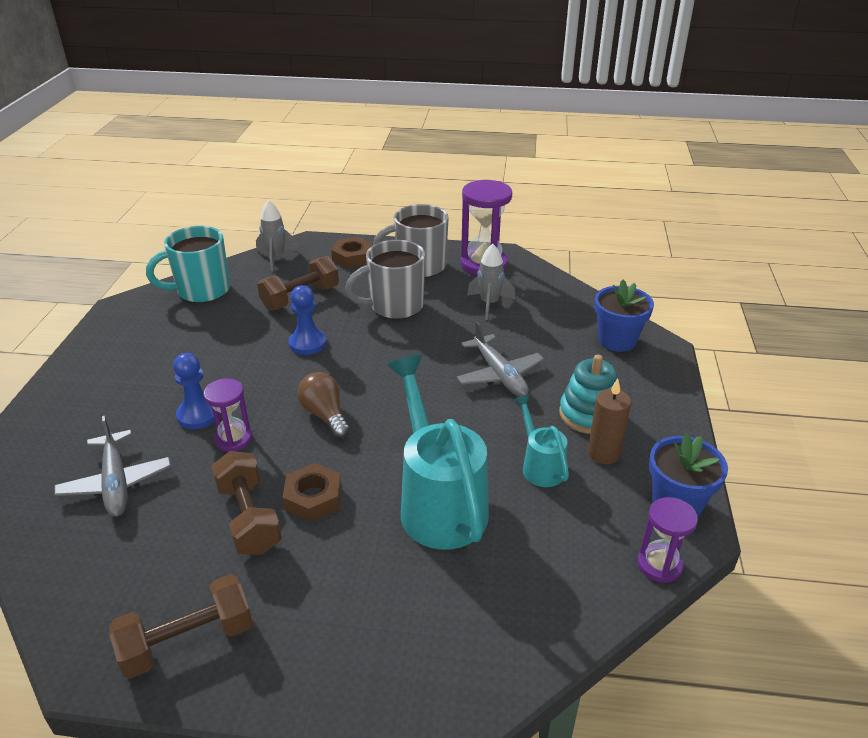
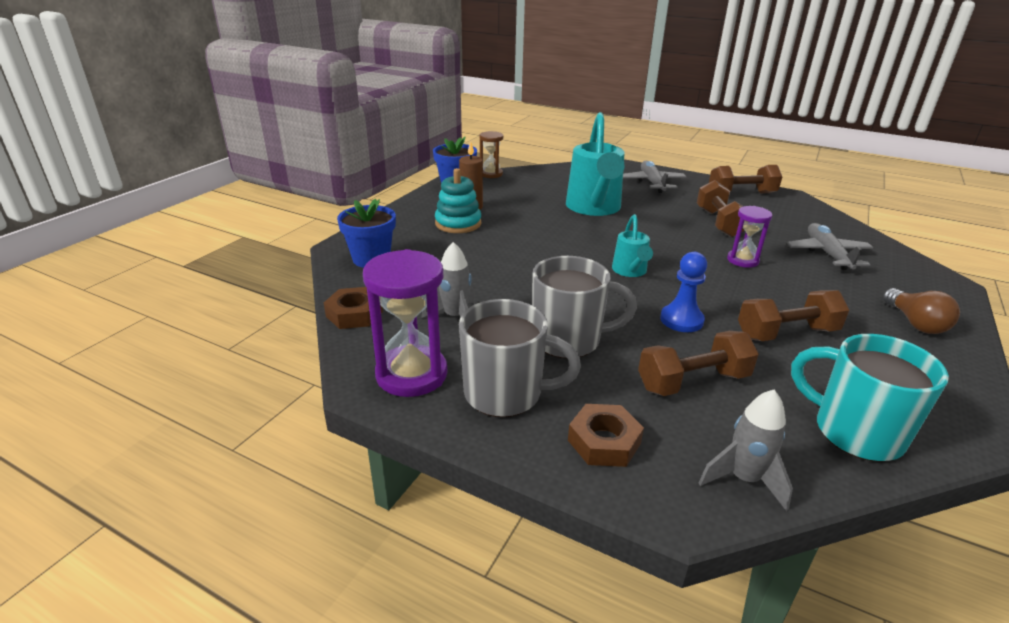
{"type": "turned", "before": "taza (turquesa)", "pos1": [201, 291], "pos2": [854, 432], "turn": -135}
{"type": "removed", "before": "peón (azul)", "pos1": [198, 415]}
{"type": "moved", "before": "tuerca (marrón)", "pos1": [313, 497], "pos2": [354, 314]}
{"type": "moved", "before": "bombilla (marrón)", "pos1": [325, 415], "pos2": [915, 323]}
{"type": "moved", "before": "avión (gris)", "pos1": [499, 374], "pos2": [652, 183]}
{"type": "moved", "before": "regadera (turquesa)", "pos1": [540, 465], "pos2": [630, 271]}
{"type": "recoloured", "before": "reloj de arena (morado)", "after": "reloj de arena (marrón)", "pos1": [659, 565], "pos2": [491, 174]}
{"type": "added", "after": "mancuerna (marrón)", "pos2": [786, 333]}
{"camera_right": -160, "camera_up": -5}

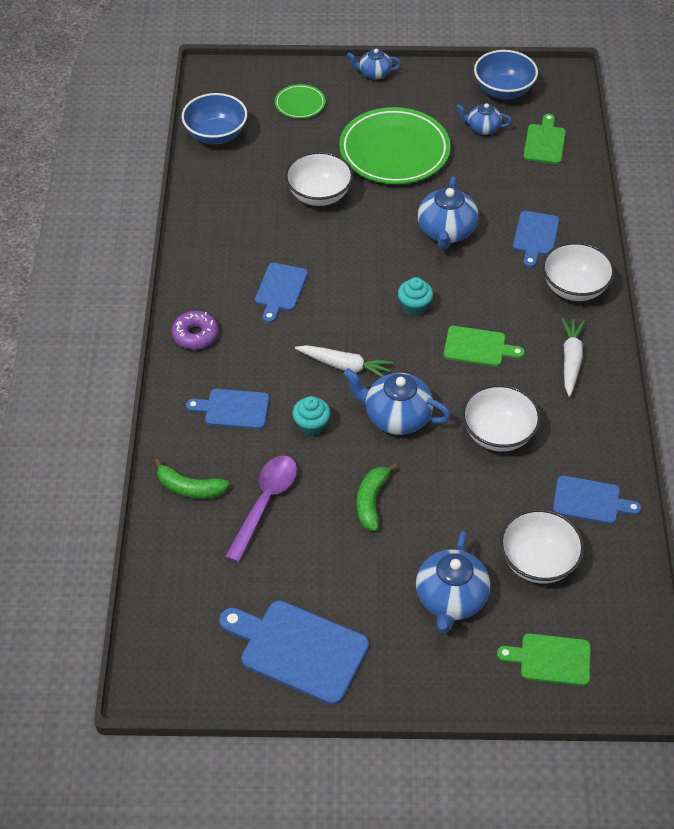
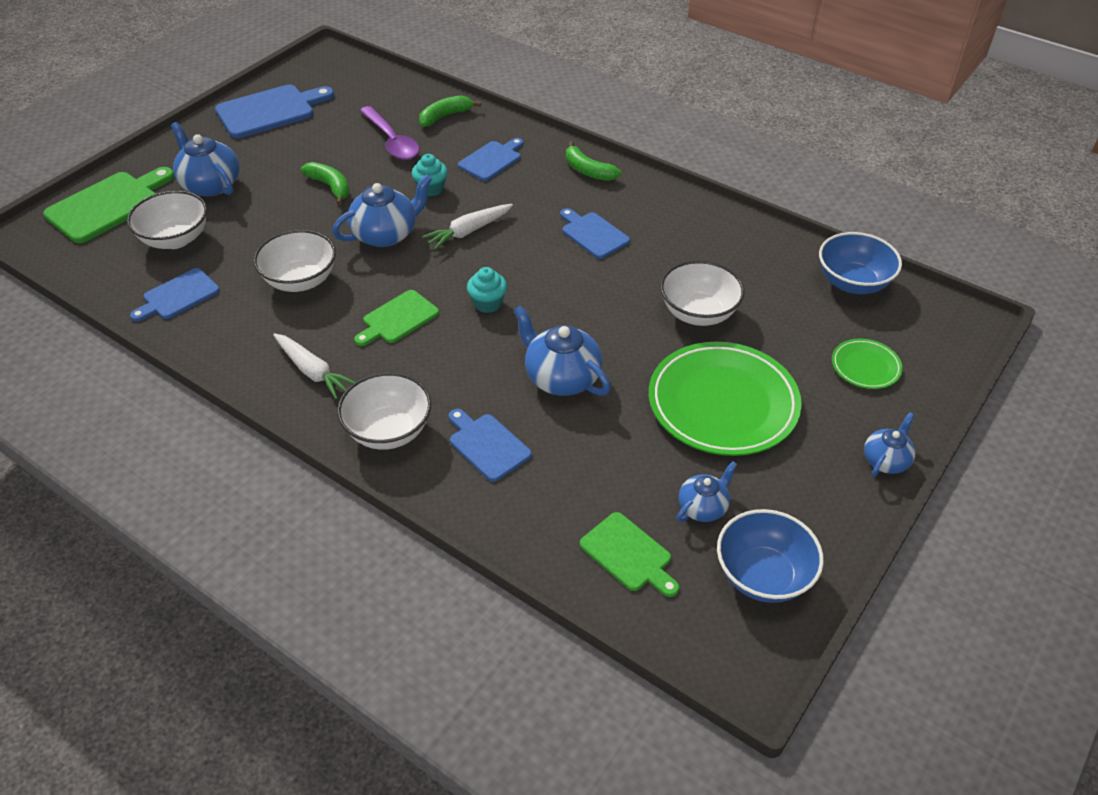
{"type": "replaced", "before": "rosquilla (morado)", "after": "plátano (verde)", "pos1": [195, 335], "pos2": [588, 170]}
{"type": "resized", "before": "tabla de cortar (verde)", "pos1": [550, 659], "pos2": [108, 205], "scale": 1.63}
{"camera_right": 125, "camera_up": -5}

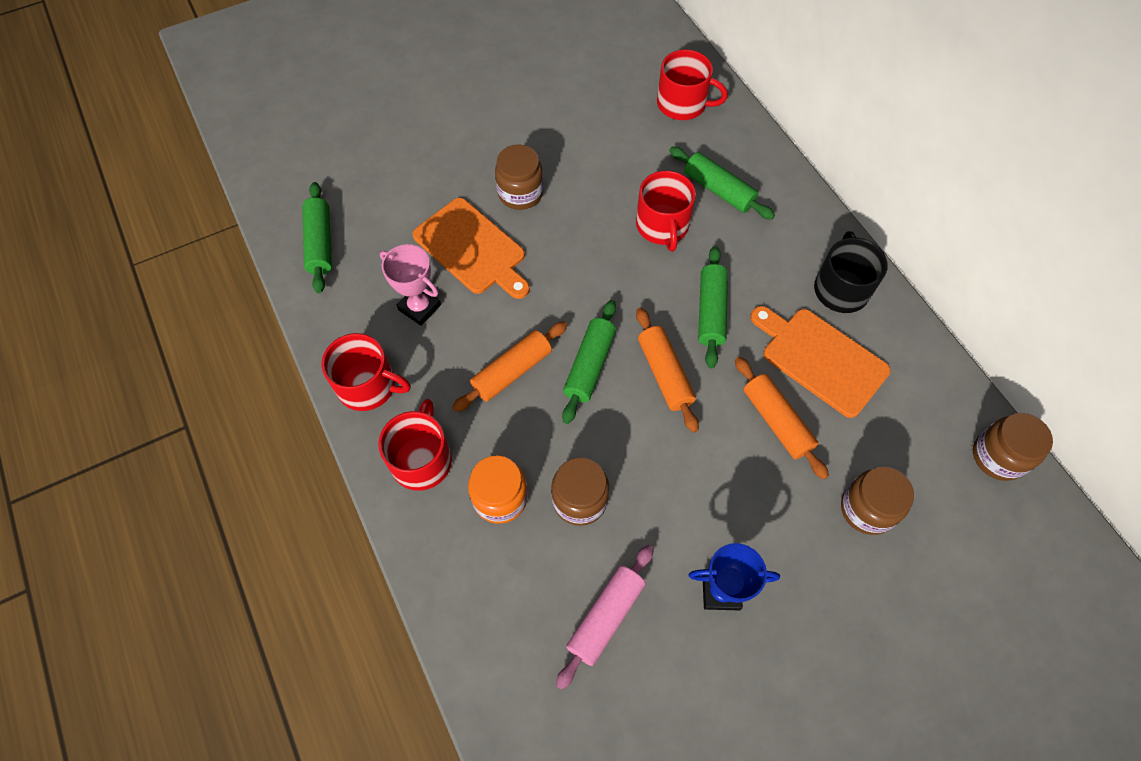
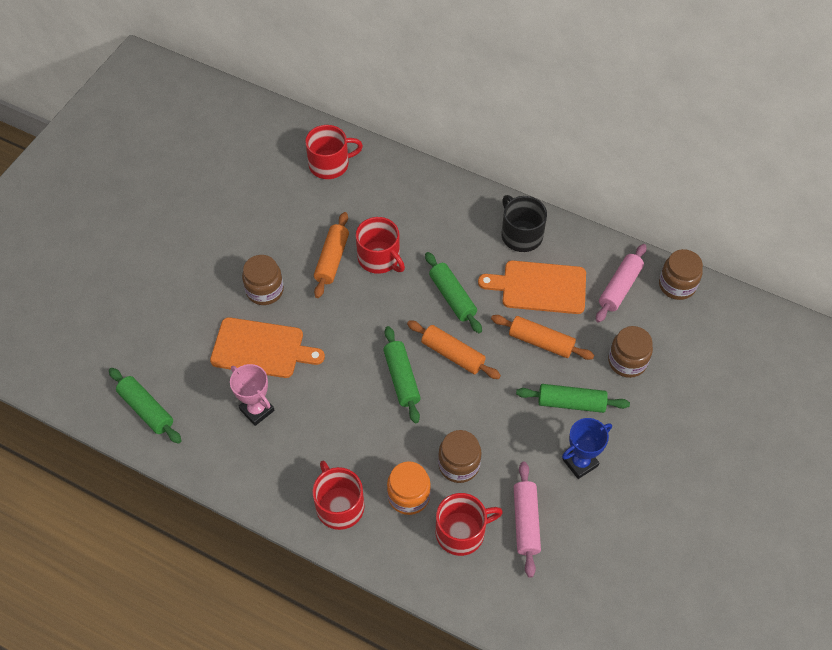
{"type": "moved", "before": "taza (rojo)", "pos1": [368, 386], "pos2": [461, 532]}
{"type": "turned", "before": "trofeo (rosa)", "pos1": [419, 307], "pos2": [257, 410], "turn": 45}
{"type": "moved", "before": "rodillo (naranja)", "pos1": [512, 371], "pos2": [332, 259]}
{"type": "moved", "before": "rodillo (verde)", "pos1": [718, 190], "pos2": [571, 403]}
{"type": "added", "after": "rodillo (rosa)", "pos2": [620, 288]}
{"camera_right": -35, "camera_up": -5}

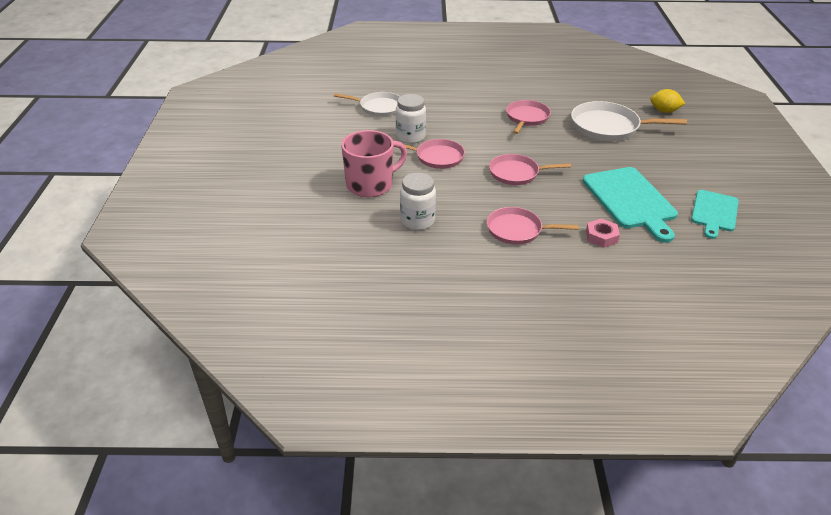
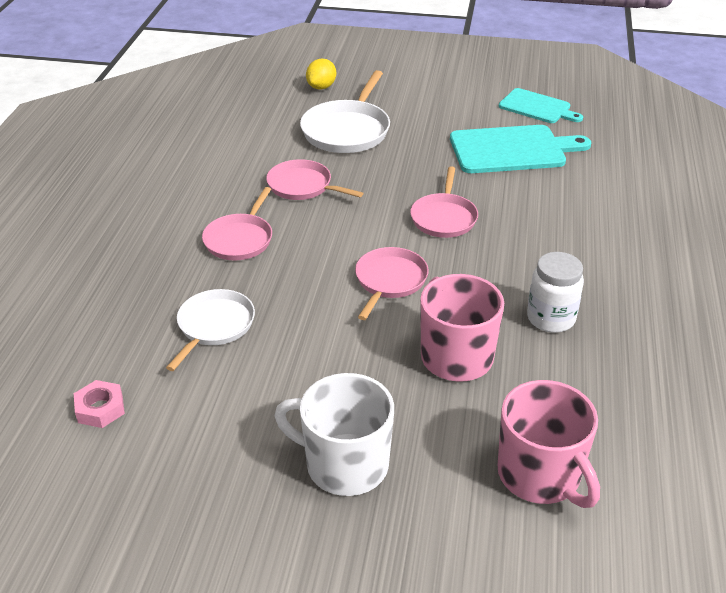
{"type": "removed", "before": "tarro (blanco)", "pos1": [410, 137]}
{"type": "moved", "before": "sartén (rosa)", "pos1": [517, 230], "pos2": [240, 239]}
{"type": "moved", "before": "tuerca (rosa)", "pos1": [601, 236], "pos2": [100, 409]}
{"type": "added", "after": "taza (blanco)", "pos2": [344, 465]}
{"type": "added", "after": "taza (rosa)", "pos2": [540, 475]}
{"camera_right": -80, "camera_up": 0}

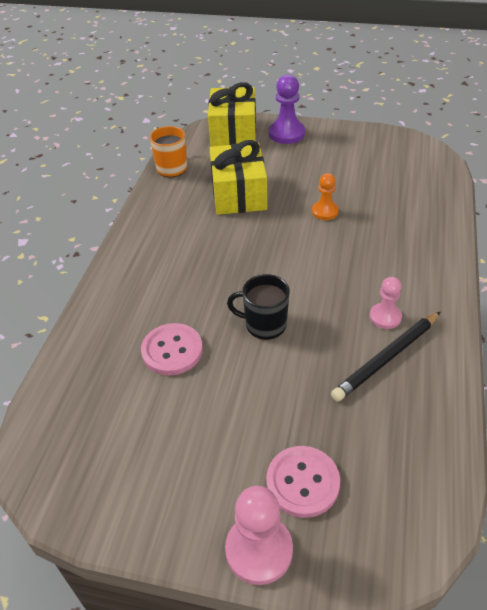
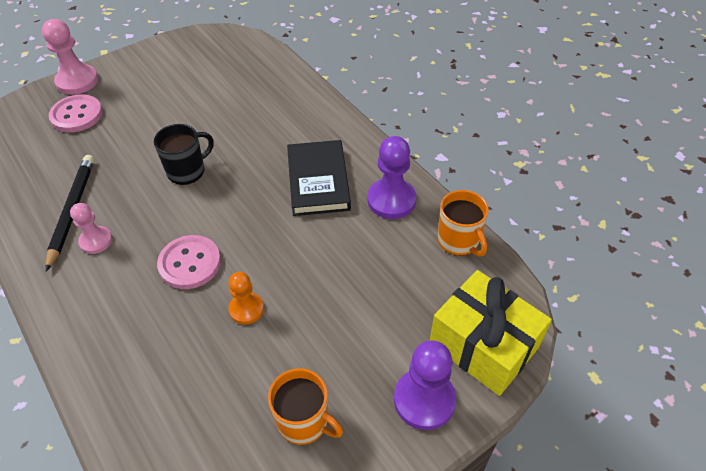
{"type": "moved", "before": "botón (rosa)", "pos1": [172, 350], "pos2": [190, 263]}
{"type": "removed", "before": "regalo (amarillo)", "pos1": [238, 194]}
{"type": "added", "after": "taza (naranja)", "pos2": [304, 422]}
{"type": "added", "after": "libro (negro)", "pos2": [318, 181]}
{"type": "added", "after": "peón (morado)", "pos2": [391, 200]}
{"camera_right": 130, "camera_up": 5}

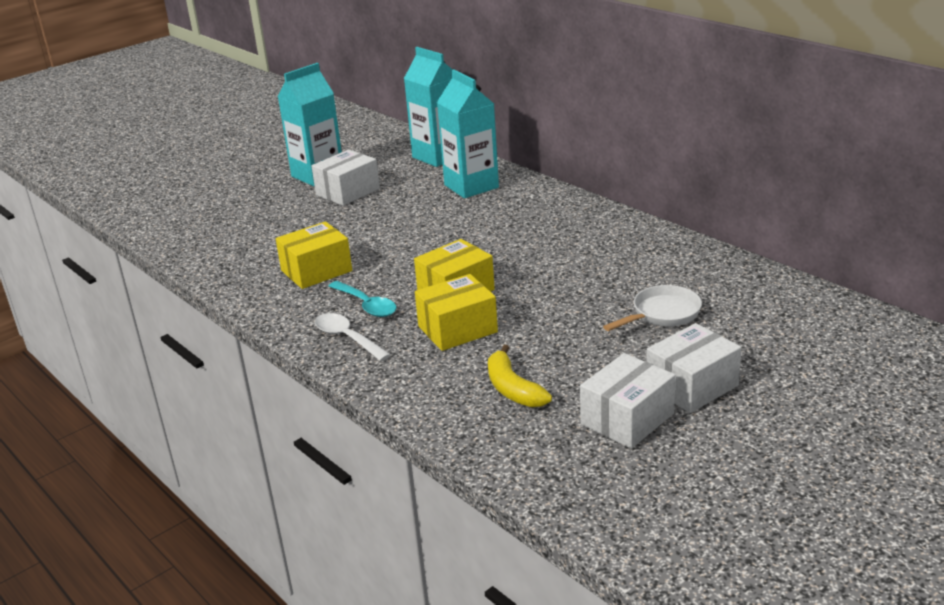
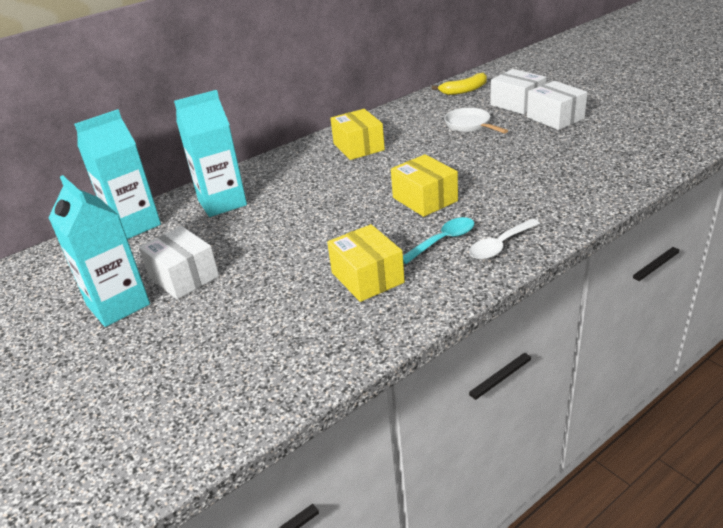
{"type": "moved", "before": "caja (amarillo)", "pos1": [457, 329], "pos2": [358, 147]}
{"type": "moved", "before": "plátano (amarillo)", "pos1": [513, 389], "pos2": [464, 90]}
{"type": "moved", "before": "caja (blanco)", "pos1": [627, 419], "pos2": [517, 104]}
{"camera_right": -85, "camera_up": 5}

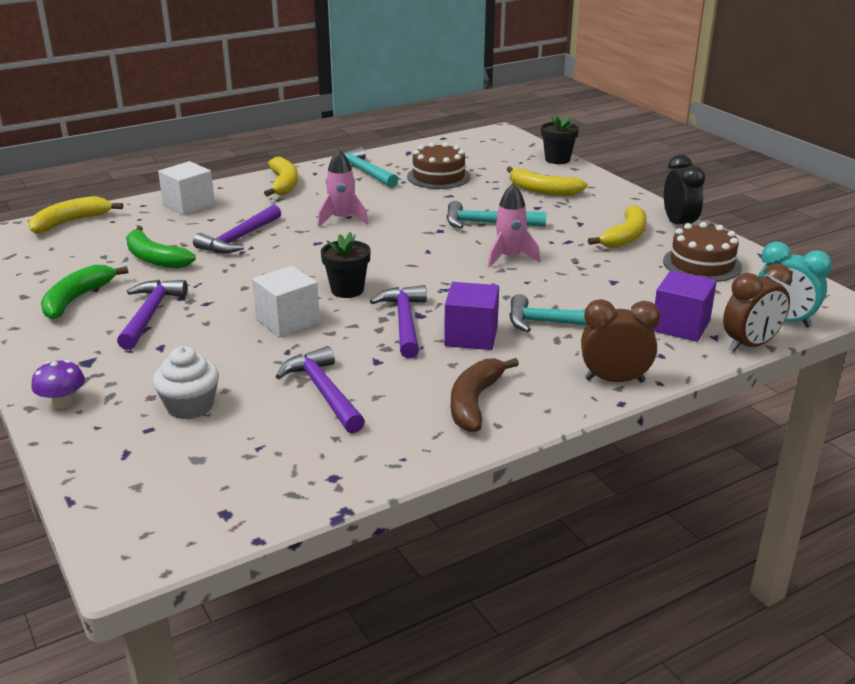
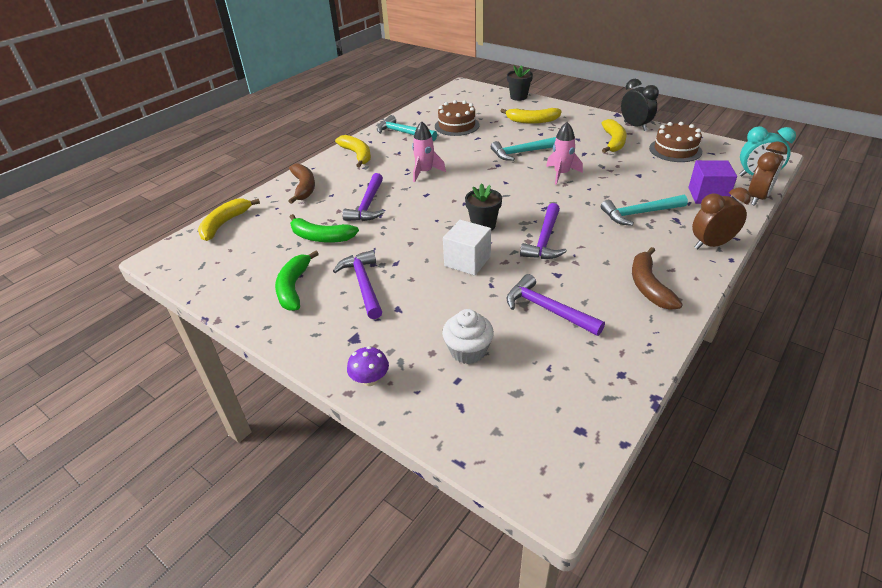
{"type": "replaced", "before": "cubo (blanco)", "after": "plátano (marrón)", "pos1": [189, 205], "pos2": [304, 187]}
{"type": "turned", "before": "martillo (morado)", "pos1": [404, 322], "pos2": [545, 240], "turn": -135}
{"type": "removed", "before": "cubo (morado)", "pos1": [471, 336]}
{"camera_right": -20, "camera_up": 10}

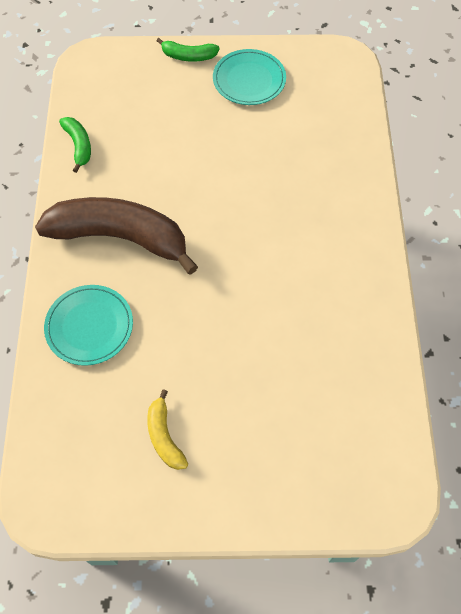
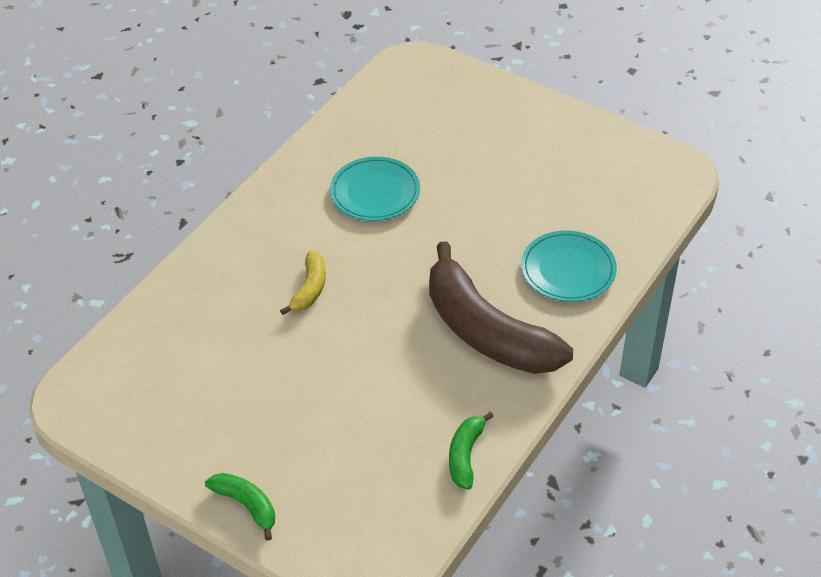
{"type": "moved", "before": "plátano (amarillo)", "pos1": [164, 436], "pos2": [309, 289]}
{"type": "moved", "before": "plato (turquesa)", "pos1": [249, 80], "pos2": [375, 192]}
{"camera_right": -145, "camera_up": -15}

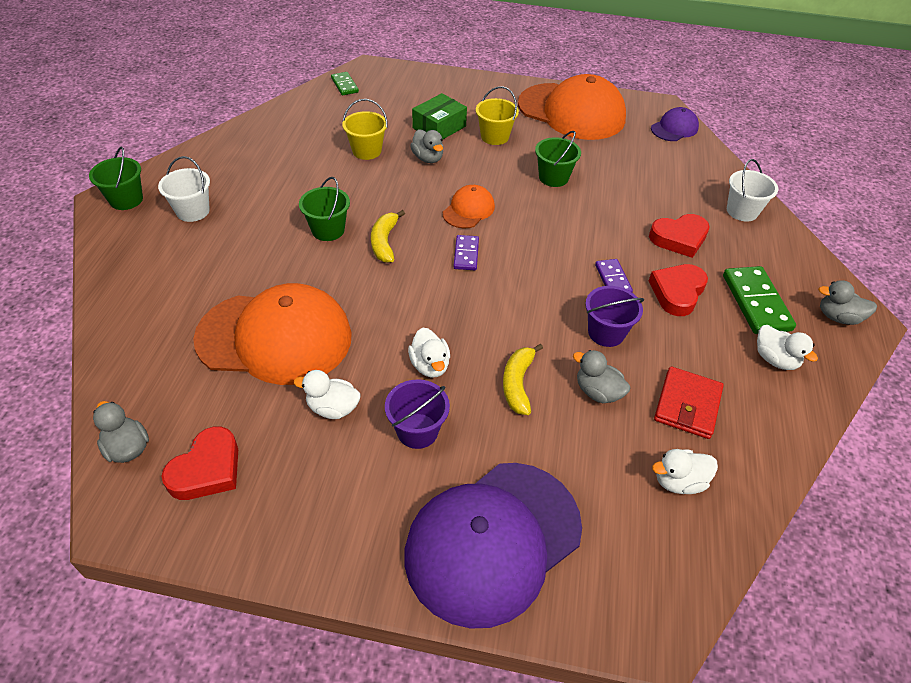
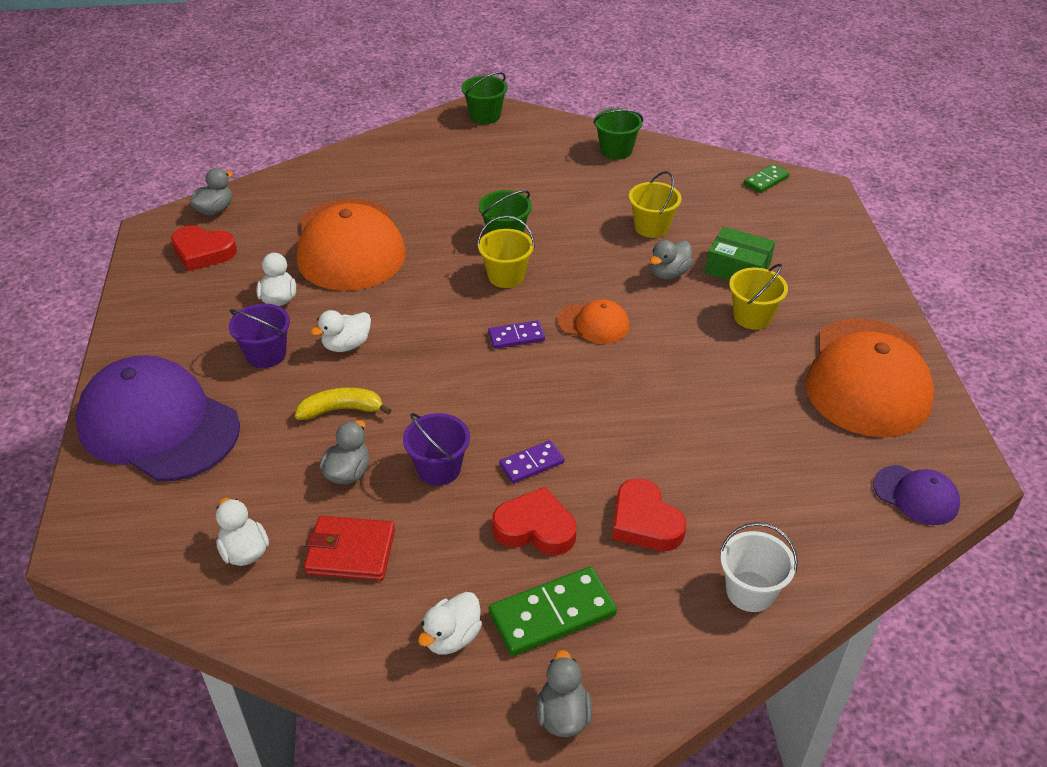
{"type": "removed", "before": "balde (blanco)", "pos1": [193, 211]}
{"type": "replaced", "before": "plátano (amarillo)", "after": "balde (amarillo)", "pos1": [384, 242], "pos2": [506, 276]}
{"type": "moved", "before": "balde (verde)", "pos1": [553, 177], "pos2": [616, 150]}
{"camera_right": 75, "camera_up": -5}

